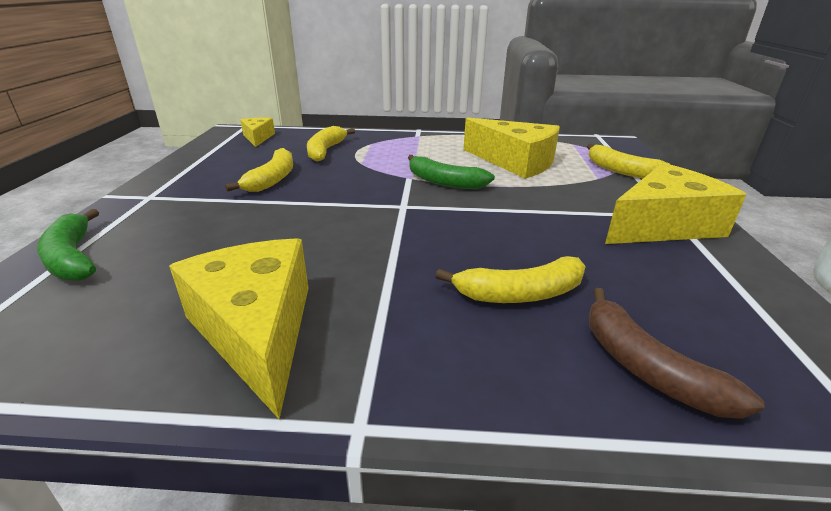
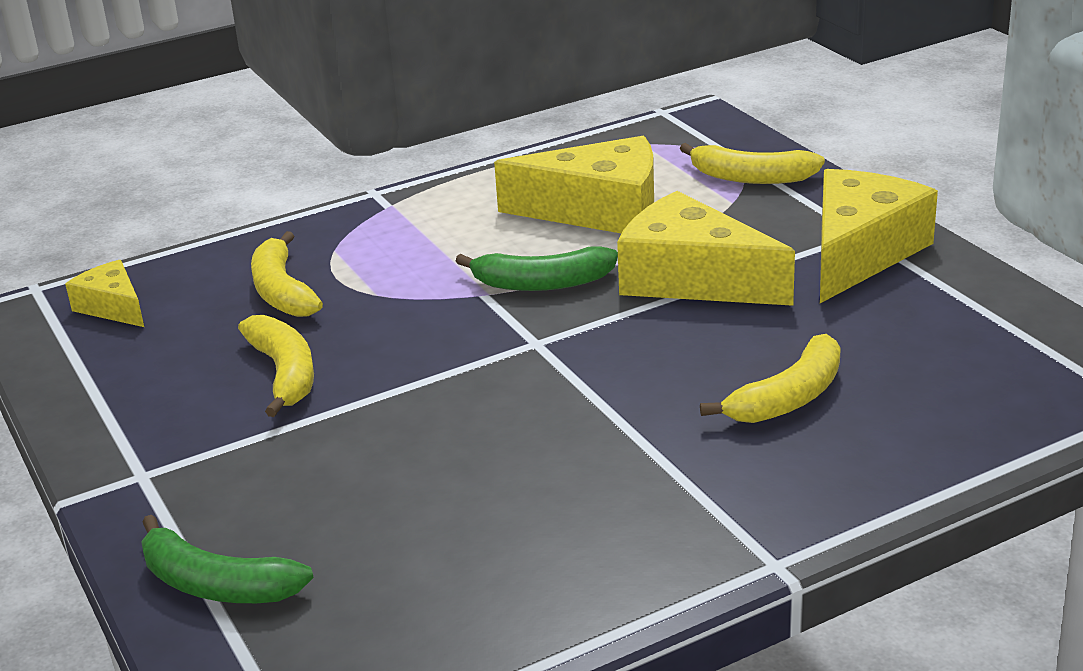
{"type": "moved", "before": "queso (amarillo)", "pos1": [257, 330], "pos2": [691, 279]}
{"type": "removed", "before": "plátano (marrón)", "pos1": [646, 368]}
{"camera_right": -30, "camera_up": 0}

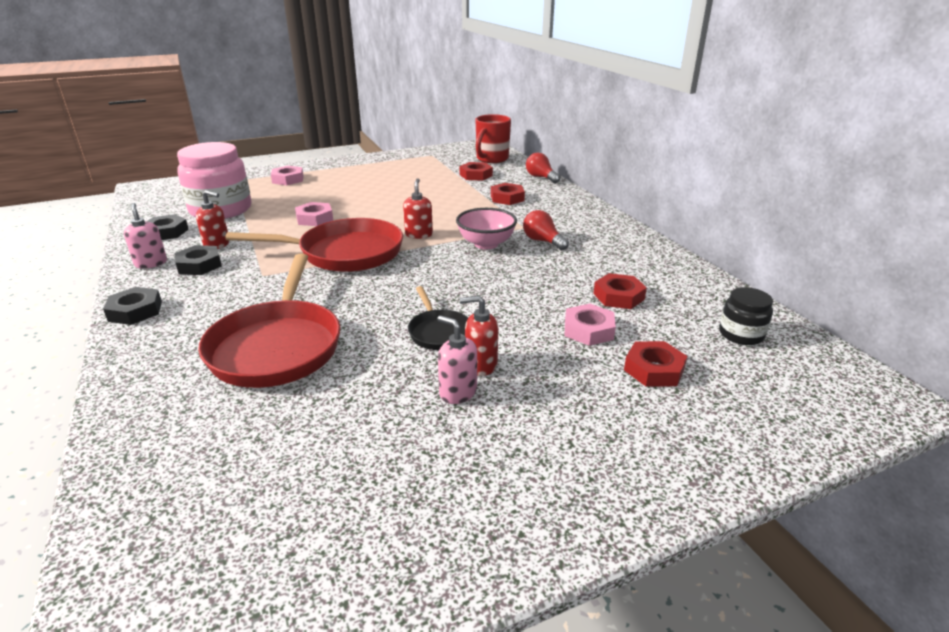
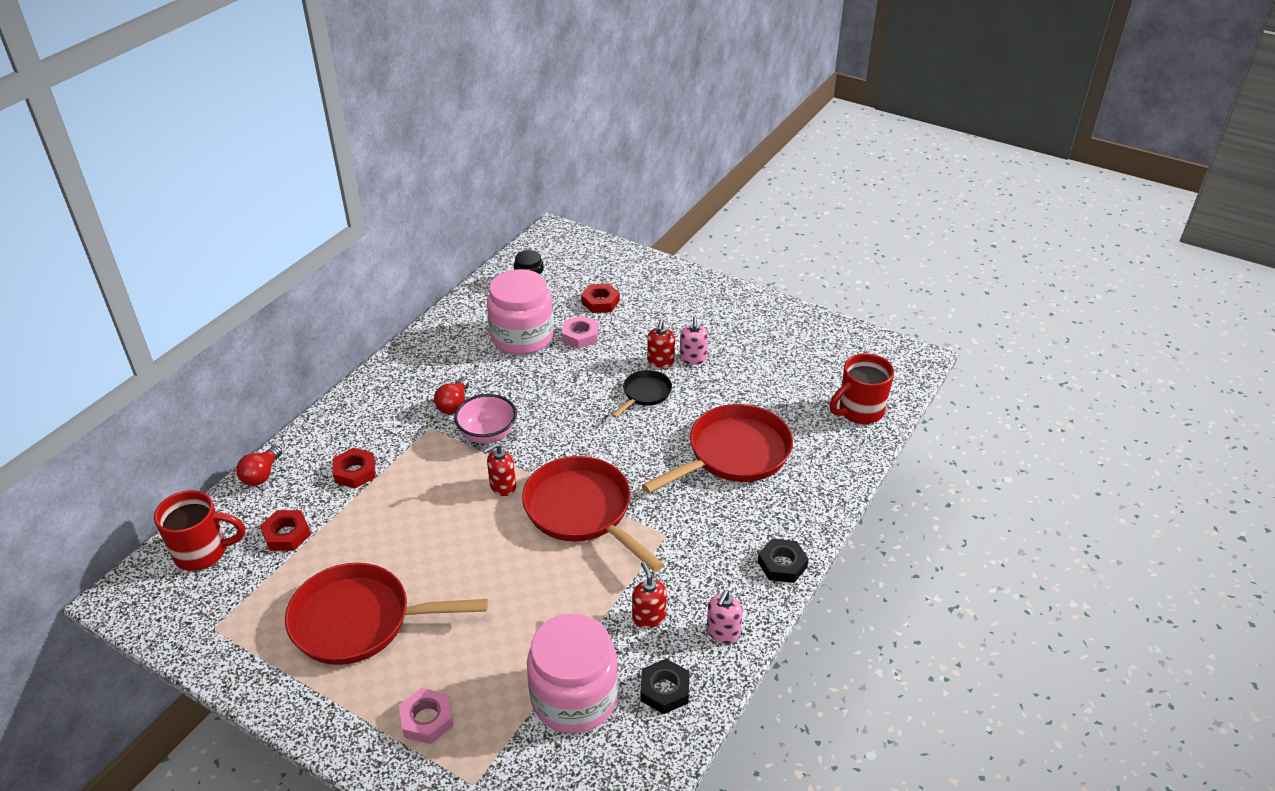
{"type": "removed", "before": "tuerca (negro)", "pos1": [199, 265]}
{"type": "removed", "before": "tuerca (rosa)", "pos1": [314, 218]}
{"type": "turned", "before": "dispensador de jabón (rojo)", "pos1": [480, 365], "pos2": [660, 361], "turn": 45}
{"type": "replaced", "before": "tuerca (rojo)", "after": "tarro (rosa)", "pos1": [618, 296], "pos2": [522, 337]}
{"type": "added", "after": "sartén (rojo)", "pos2": [359, 621]}
{"type": "added", "after": "taza (rojo)", "pos2": [859, 411]}
{"camera_right": -125, "camera_up": 10}

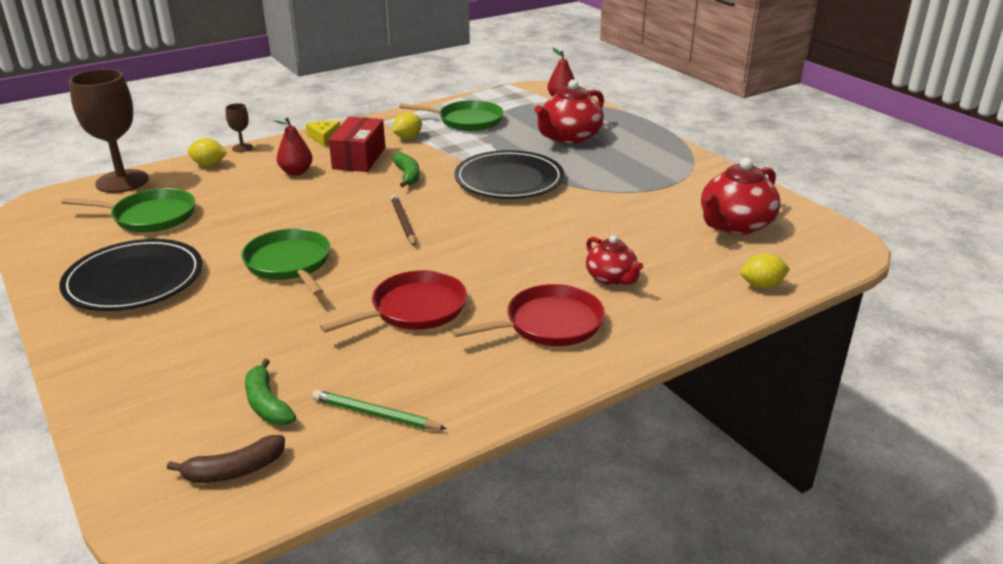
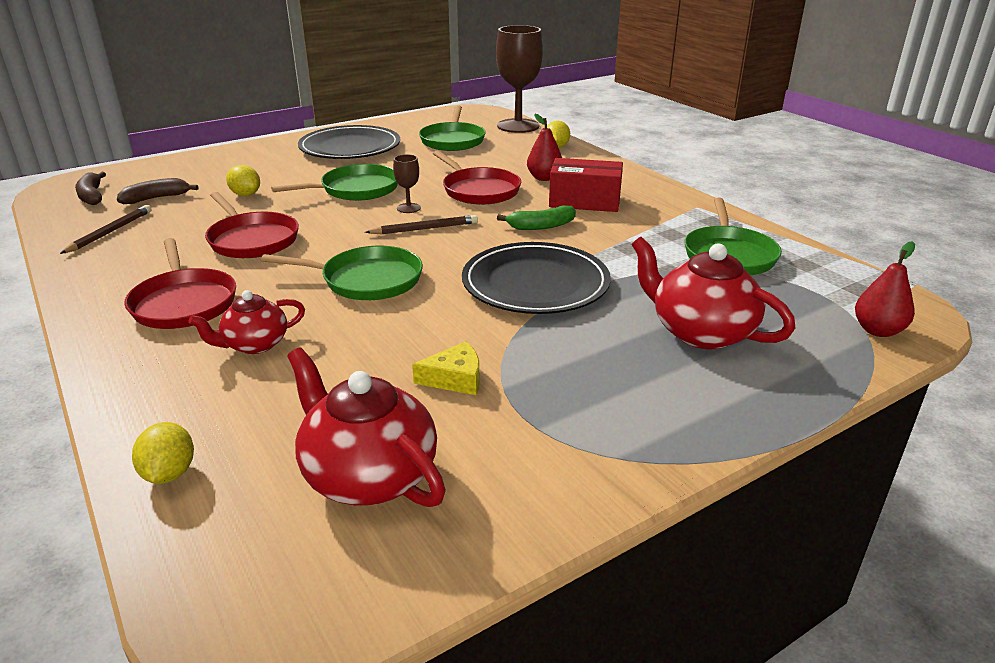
{"type": "moved", "before": "copa (marrón)", "pos1": [242, 148], "pos2": [408, 208]}
{"type": "recoloured", "before": "plátano (verde)", "after": "plátano (marrón)", "pos1": [267, 404], "pos2": [156, 198]}
{"type": "moved", "before": "queso (amarillo)", "pos1": [324, 138], "pos2": [455, 378]}
{"type": "recoloured", "before": "lápiz (verde)", "after": "lápiz (marrón)", "pos1": [375, 414], "pos2": [110, 232]}
{"type": "moved", "before": "limón (amarillo)", "pos1": [408, 137], "pos2": [246, 195]}
{"type": "added", "after": "sartén (verde)", "pos2": [367, 280]}
{"type": "added", "after": "sartén (rojo)", "pos2": [479, 190]}
{"camera_right": 90, "camera_up": 0}

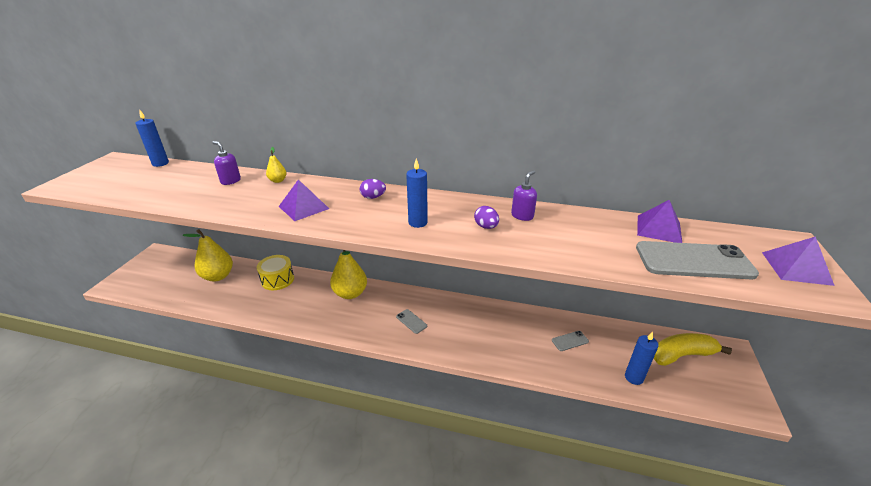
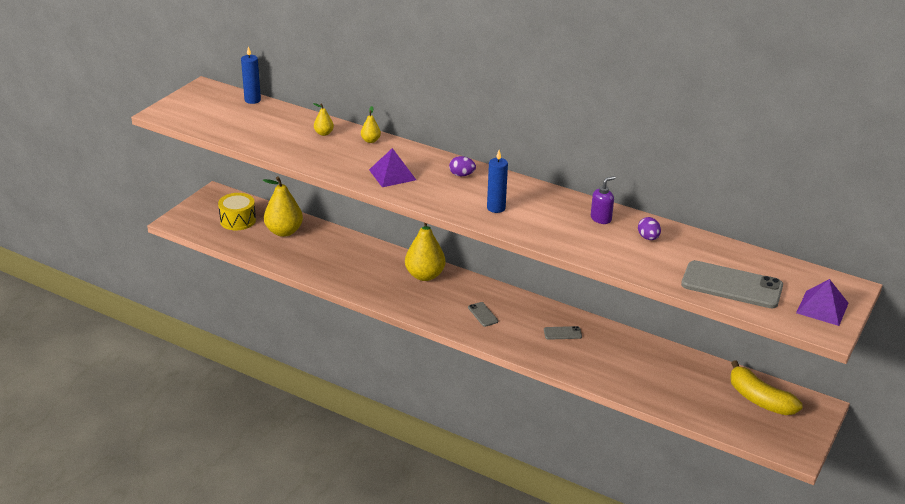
{"type": "replaced", "before": "dispensador de jabón (morado)", "after": "pera (amarillo)", "pos1": [230, 181], "pos2": [324, 133]}
{"type": "moved", "before": "tambor (amarillo)", "pos1": [277, 280], "pos2": [238, 220]}
{"type": "moved", "before": "huevo (morado)", "pos1": [486, 227], "pos2": [648, 238]}
{"type": "moved", "before": "móvil (gris)", "pos1": [570, 341], "pos2": [562, 333]}
{"type": "removed", "before": "vela (azul)", "pos1": [634, 377]}
{"type": "removed", "before": "pirámide (morado)", "pos1": [658, 229]}
{"type": "turned", "before": "plátano (amarillo)", "pos1": [681, 355], "pos2": [759, 399], "turn": -135}
{"camera_right": 15, "camera_up": 0}

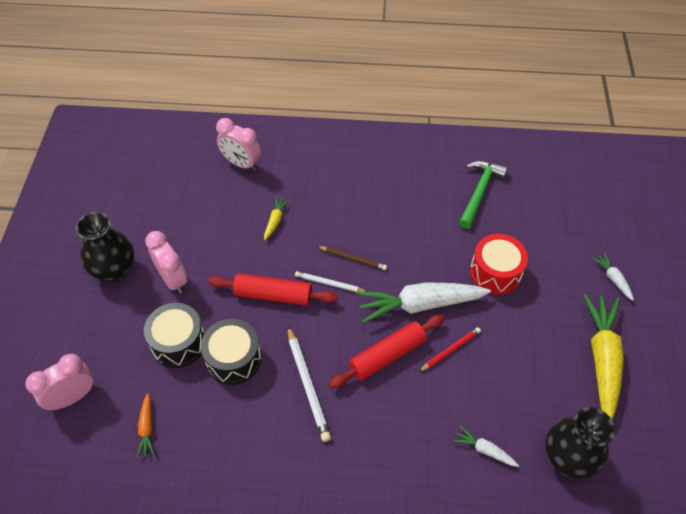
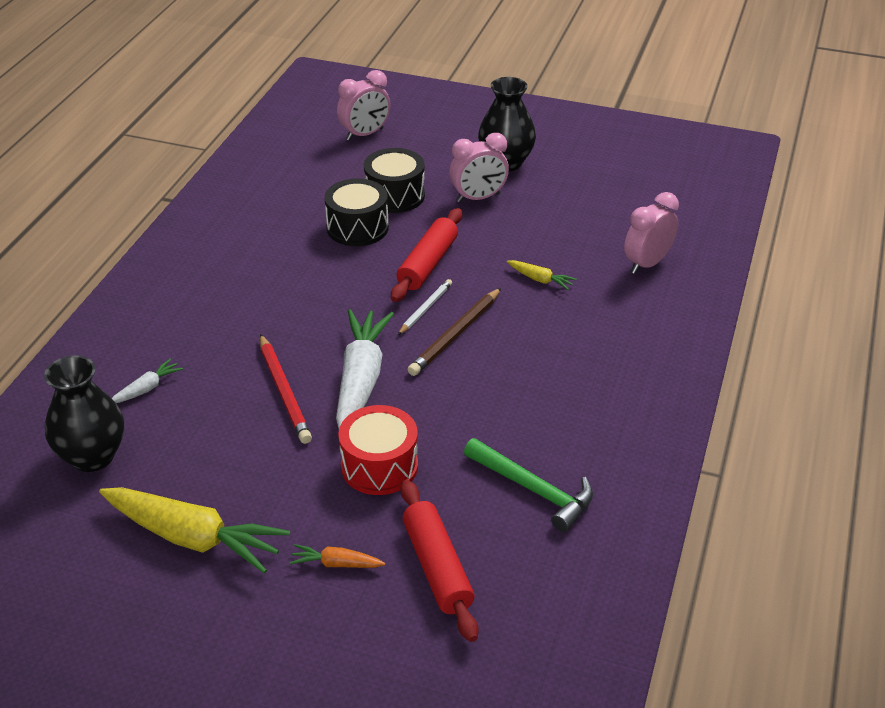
{"type": "turned", "before": "despertador (rosa)", "pos1": [72, 397], "pos2": [365, 134], "turn": 75}
{"type": "moved", "before": "zanahoria (naranja)", "pos1": [147, 428], "pos2": [336, 564]}
{"type": "removed", "before": "lápiz (blanco)", "pos1": [307, 385]}
{"type": "resized", "before": "lápiz (marrón)", "pos1": [353, 259], "pos2": [455, 334], "scale": 1.57}
{"type": "moved", "before": "rodillo (rojo)", "pos1": [387, 355], "pos2": [437, 567]}
{"type": "resized", "before": "lápiz (rojo)", "pos1": [450, 350], "pos2": [284, 391], "scale": 1.57}
{"type": "removed", "before": "zanahoria (blanco)", "pos1": [613, 279]}
{"camera_right": 105, "camera_up": -15}

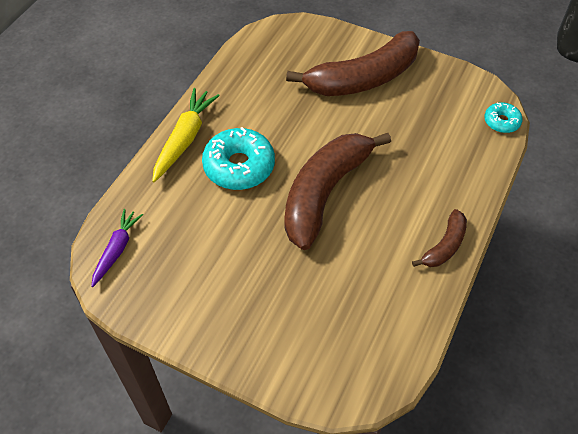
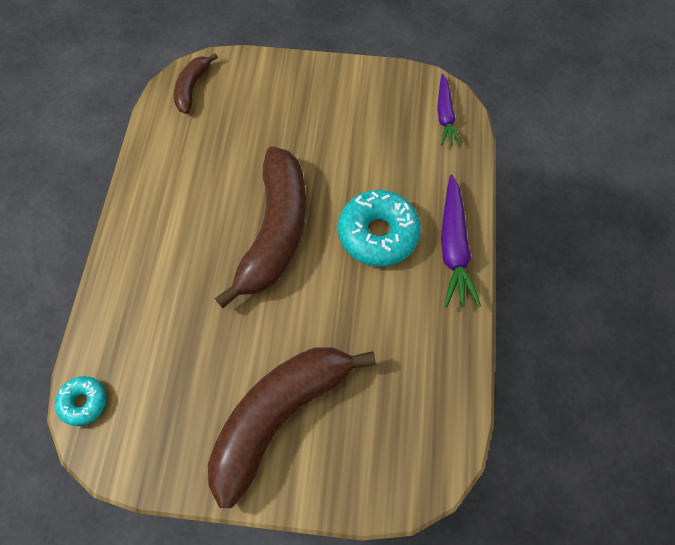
{"type": "recoloured", "before": "zanahoria (amarillo)", "after": "zanahoria (morado)", "pos1": [185, 139], "pos2": [453, 247]}
{"type": "moved", "before": "plátano (marrón)", "pos1": [444, 246], "pos2": [192, 88]}
{"camera_right": 160, "camera_up": 10}

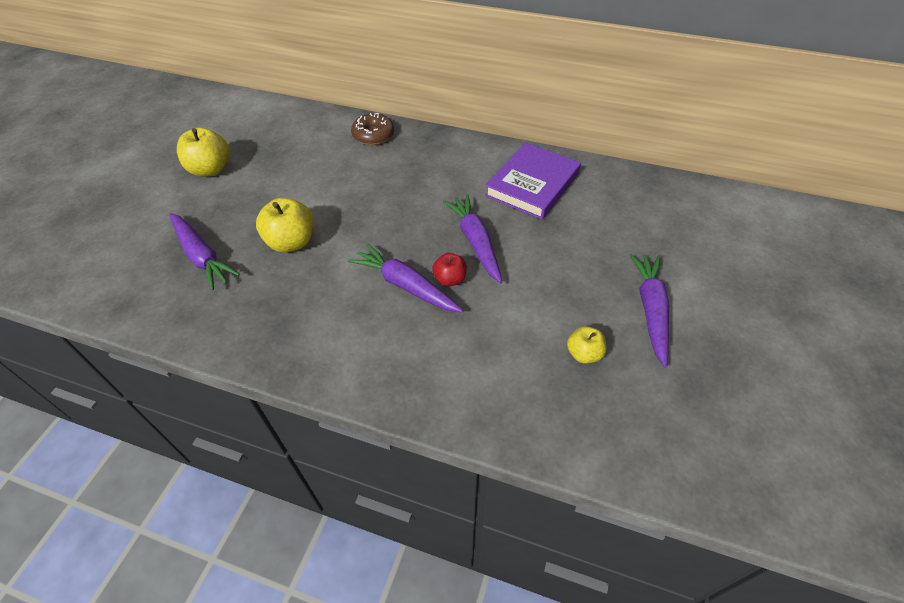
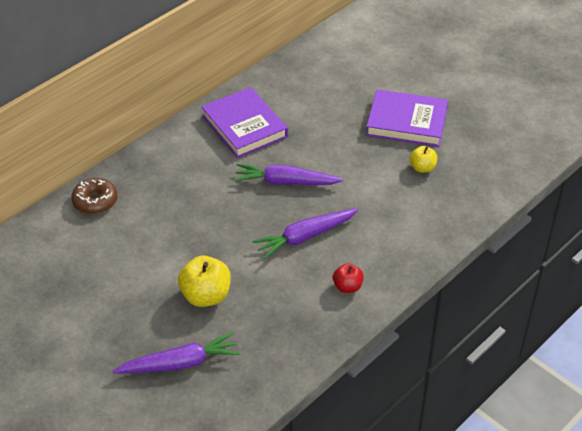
{"type": "removed", "before": "manzana (amarillo)", "pos1": [210, 169]}
{"type": "moved", "before": "manzana (rojo)", "pos1": [450, 279], "pos2": [347, 287]}
{"type": "replaced", "before": "zanahoria (morado)", "after": "libro (morado)", "pos1": [651, 310], "pos2": [406, 122]}
{"camera_right": -65, "camera_up": -5}

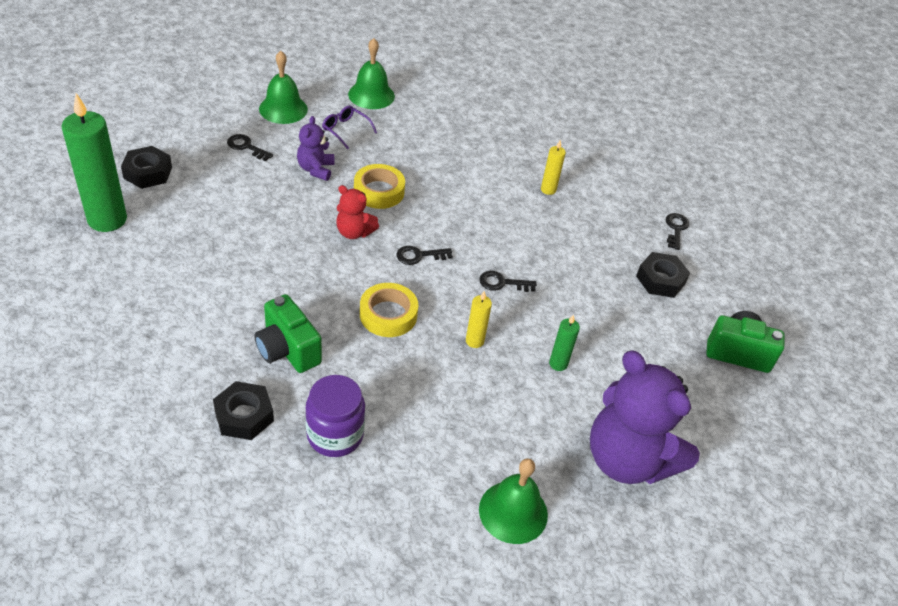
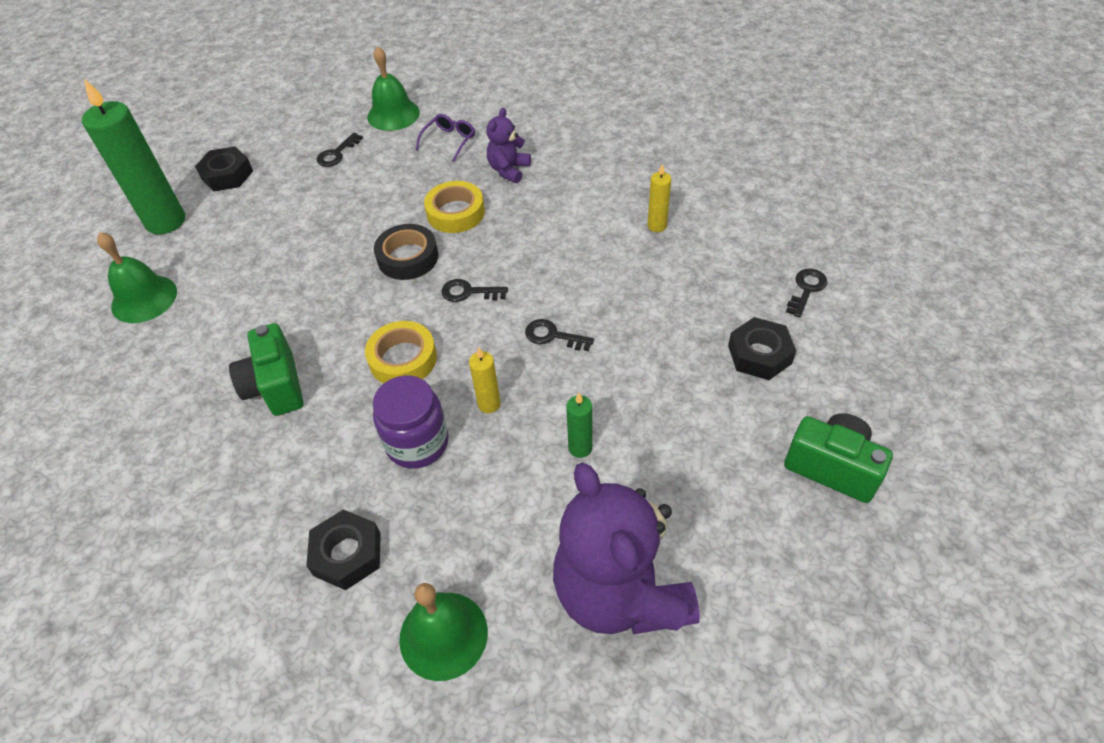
{"type": "moved", "before": "tuerca (negro)", "pos1": [244, 416], "pos2": [347, 554]}
{"type": "turned", "before": "llave (negro)", "pos1": [246, 147], "pos2": [337, 153], "turn": -105}
{"type": "moved", "before": "osito (morado)", "pos1": [316, 169], "pos2": [508, 170]}
{"type": "moved", "before": "tarro (morado)", "pos1": [335, 435], "pos2": [417, 443]}
{"type": "turned", "before": "gafas (morado)", "pos1": [345, 130], "pos2": [449, 141], "turn": 60}
{"type": "replaced", "before": "osito (rojo)", "after": "cinta adhesiva (negro)", "pos1": [354, 232], "pos2": [408, 257]}
{"type": "moved", "before": "campana (verde)", "pos1": [371, 95], "pos2": [144, 298]}
{"camera_right": 25, "camera_up": 5}

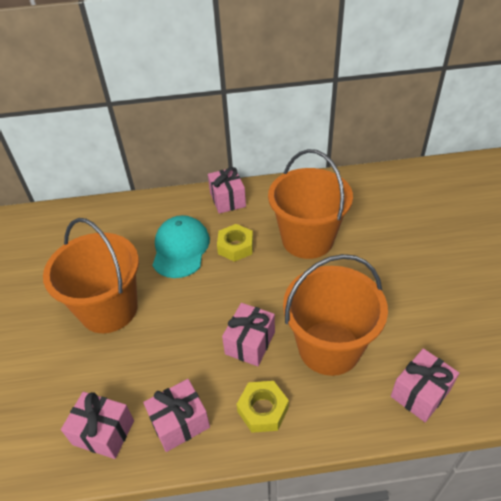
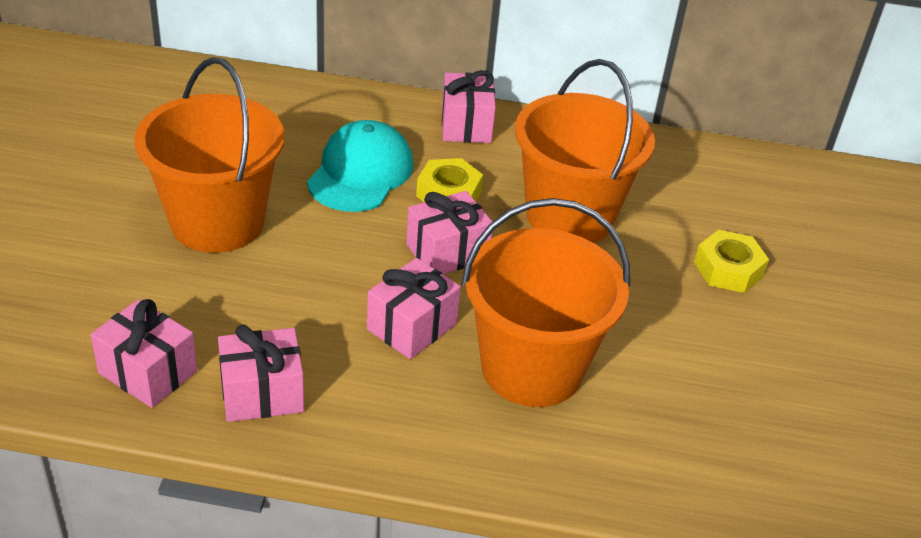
{"type": "moved", "before": "tuerca (amarillo)", "pos1": [263, 410], "pos2": [728, 269]}
{"type": "moved", "before": "regalo (rosa)", "pos1": [420, 393], "pos2": [447, 252]}
{"camera_right": 10, "camera_up": -5}

